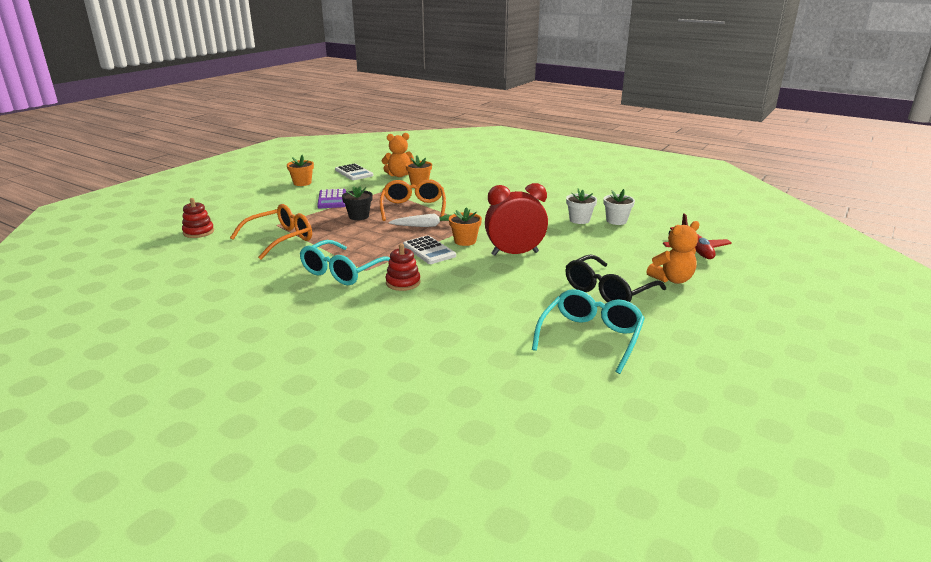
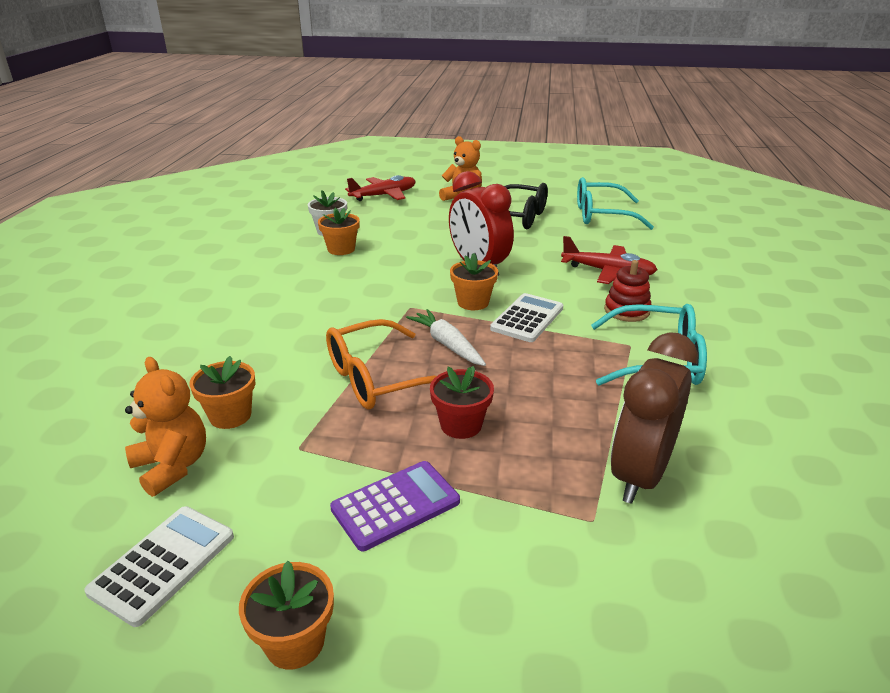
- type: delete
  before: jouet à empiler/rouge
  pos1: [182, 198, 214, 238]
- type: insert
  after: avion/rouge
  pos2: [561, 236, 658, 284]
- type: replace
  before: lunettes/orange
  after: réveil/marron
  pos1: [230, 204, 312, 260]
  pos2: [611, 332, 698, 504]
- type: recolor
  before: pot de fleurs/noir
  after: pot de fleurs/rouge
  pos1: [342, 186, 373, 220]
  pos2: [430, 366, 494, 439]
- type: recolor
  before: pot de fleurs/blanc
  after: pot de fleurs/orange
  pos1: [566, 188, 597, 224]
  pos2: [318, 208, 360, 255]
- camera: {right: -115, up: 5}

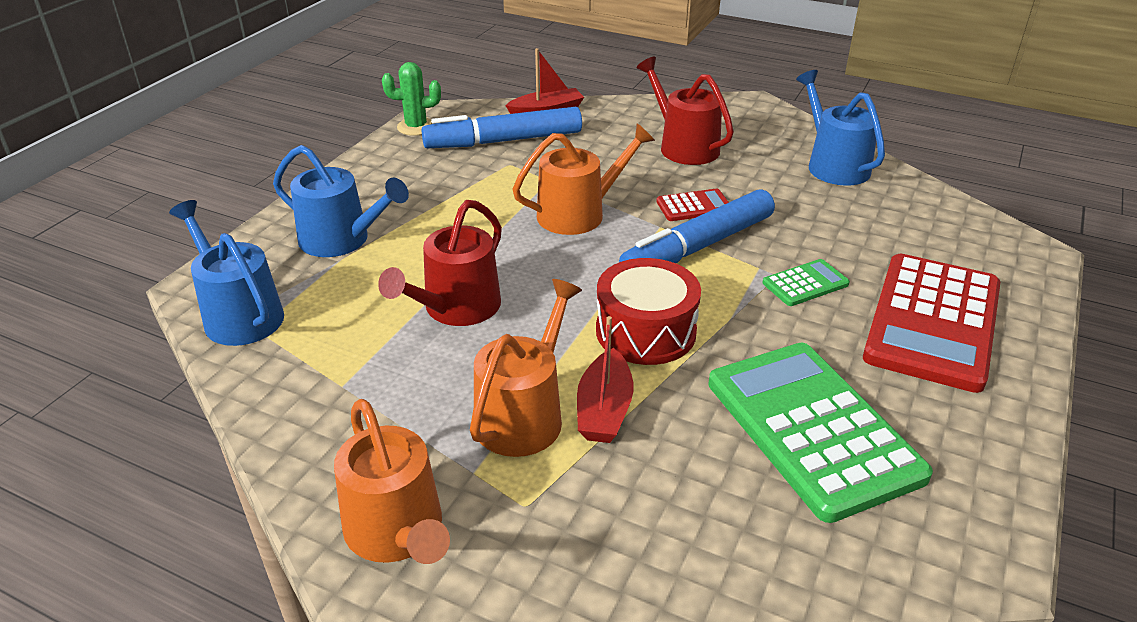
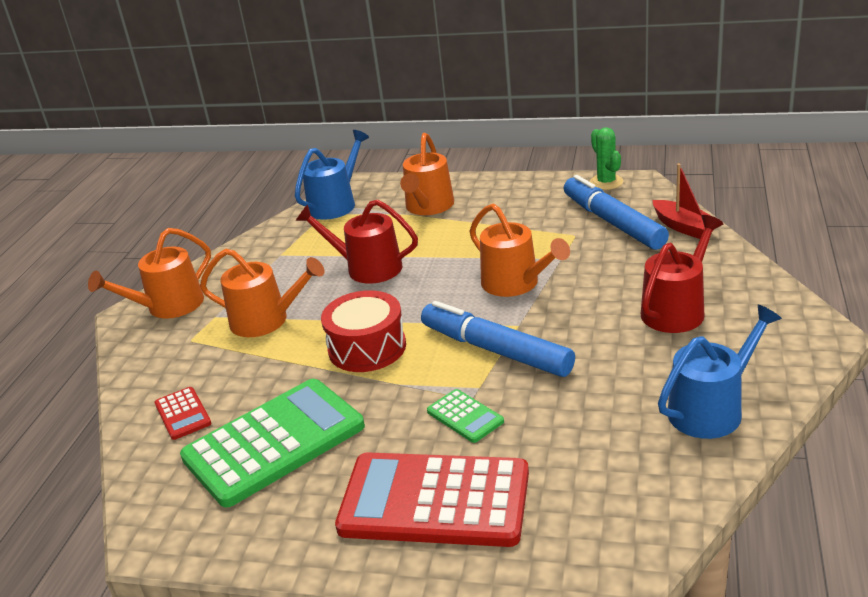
- type: delete
  before: bateau/rouge
  pos1: [577, 316, 634, 443]
- type: move
  before: calculatrice/rouge
  pos1: [656, 189, 729, 221]
  pos2: [155, 387, 212, 440]
- type: recolor
  before: arrosoir/bleu
  after: arrosoir/orange
  pos1: [273, 145, 409, 257]
  pos2: [400, 133, 454, 215]
- camera: {right: 80, up: -5}

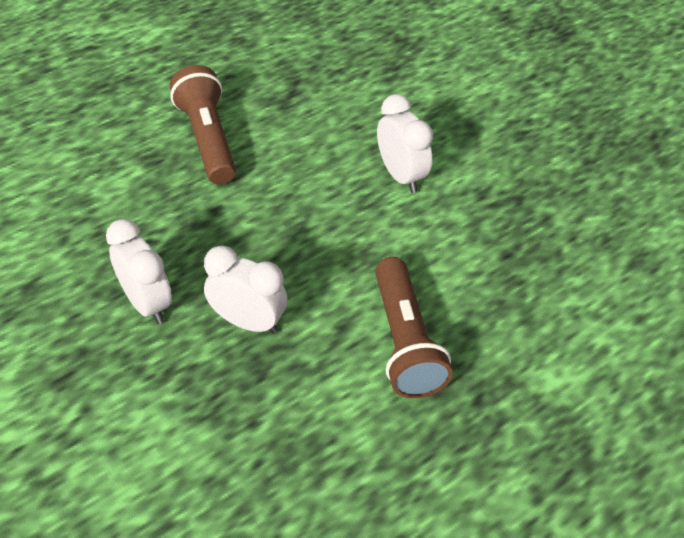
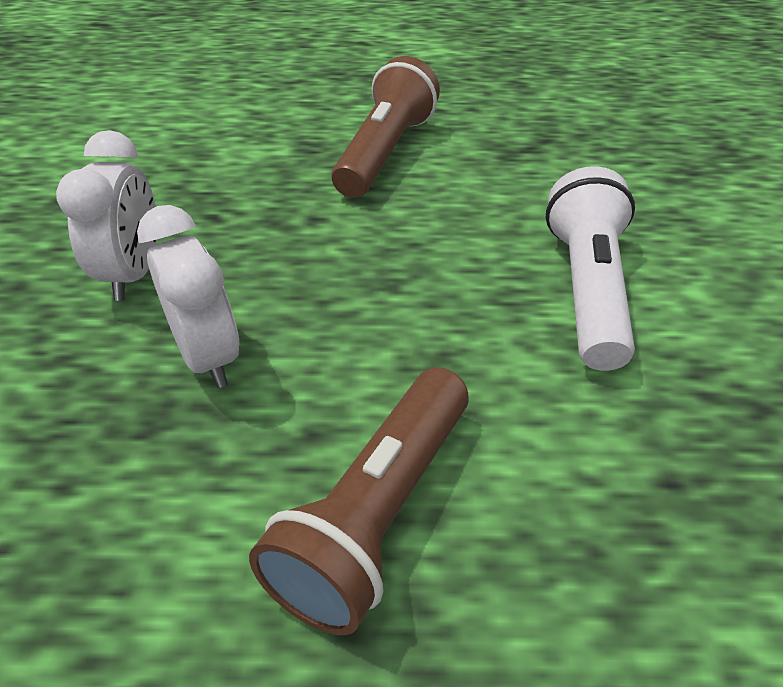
- type: replace
  before: réveil/blanc
  after: lampe de poche/blanc
  pos1: [377, 94, 433, 193]
  pos2: [546, 166, 635, 371]
- camera: {right: 40, up: -5}

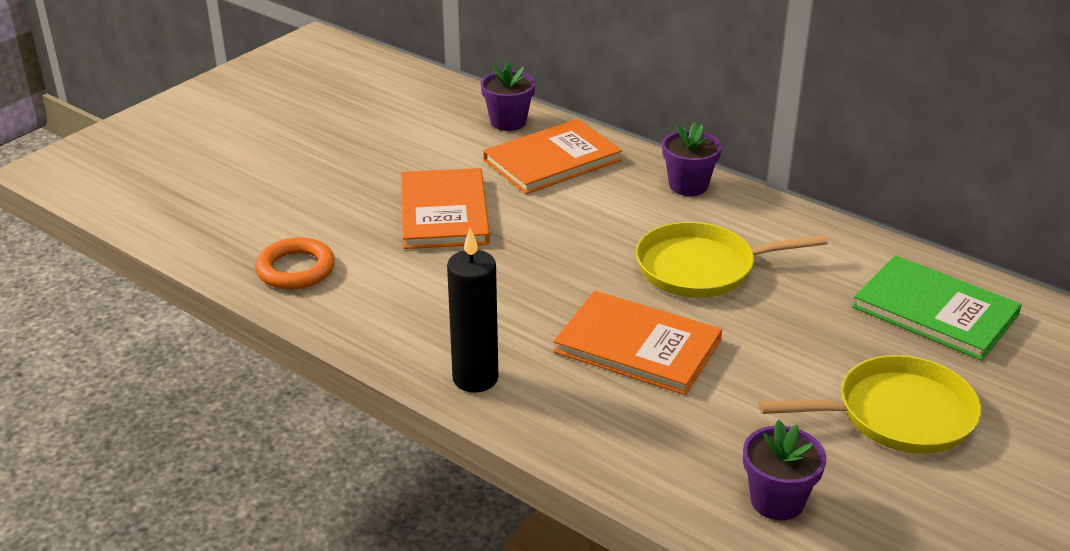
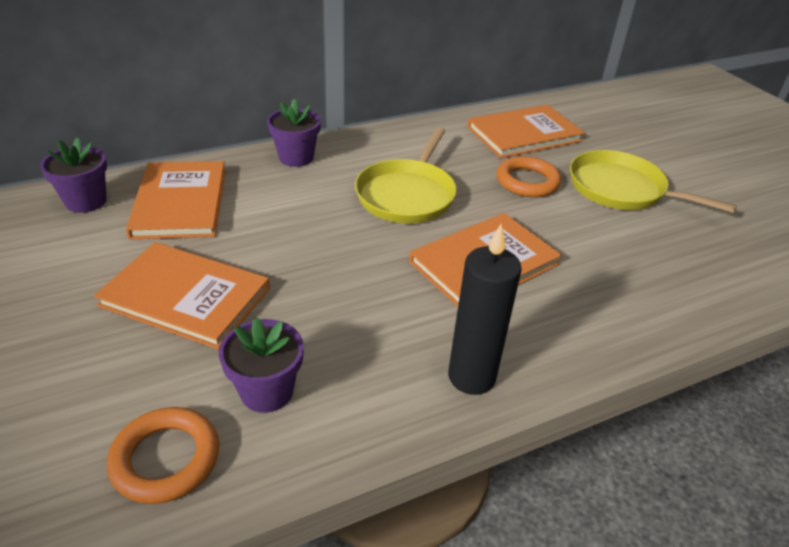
- type: insert
  after: anneau/orange
  pos2: [497, 156, 561, 197]
- type: move
  before: pot de fleurs/violet
  pos1: [743, 420, 826, 520]
  pos2: [219, 318, 304, 413]
- type: recolor
  before: livre/vert
  after: livre/orange
  pos1: [852, 255, 1022, 361]
  pos2: [467, 105, 585, 158]
- type: rotate
  before: poêle/jaune
  pos1: [759, 355, 981, 454]
  pos2: [570, 150, 737, 213]
  turn: -75
- camera: {right: -65, up: 5}

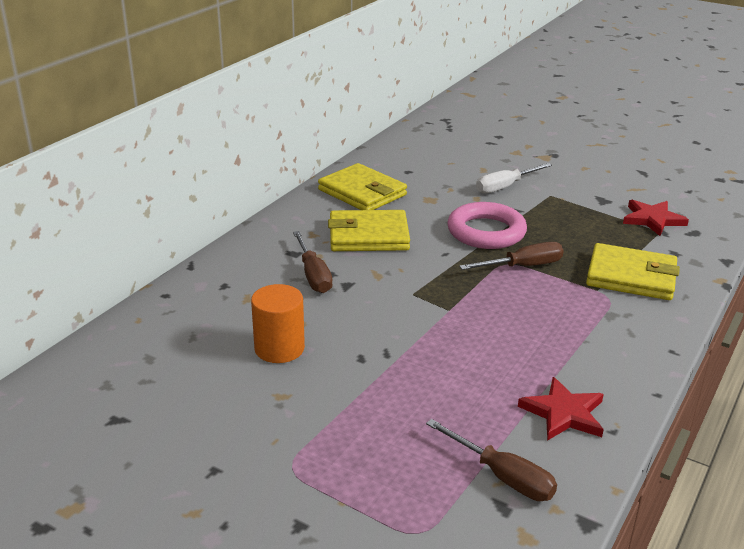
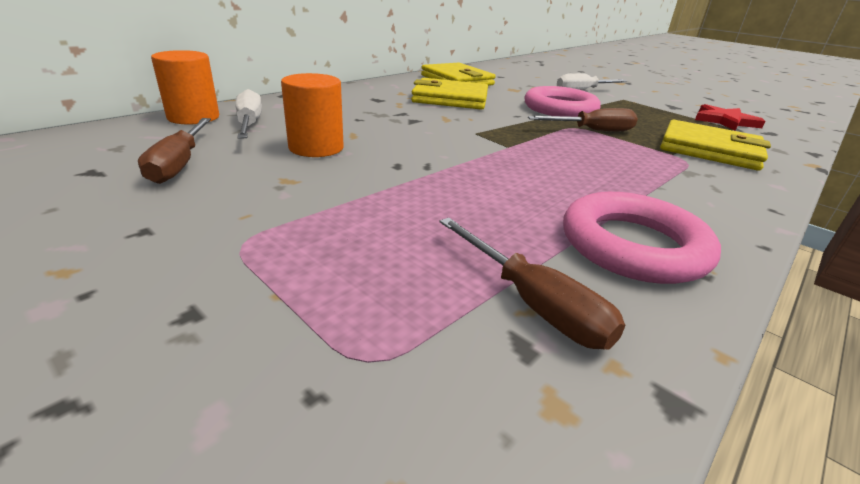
- type: insert
  after: cylindre/orange
  pos2: [151, 50, 219, 125]
- type: insert
  after: tournevis/blanc
  pos2: [235, 89, 262, 139]
- type: move
  before: tournevis/marron
  pos1: [293, 231, 333, 293]
  pos2: [138, 118, 211, 184]
- type: replace
  before: étoile/rouge
  after: anneau/rose
  pos1: [518, 377, 604, 441]
  pos2: [563, 192, 721, 284]
- camera: {right: 10, up: 0}

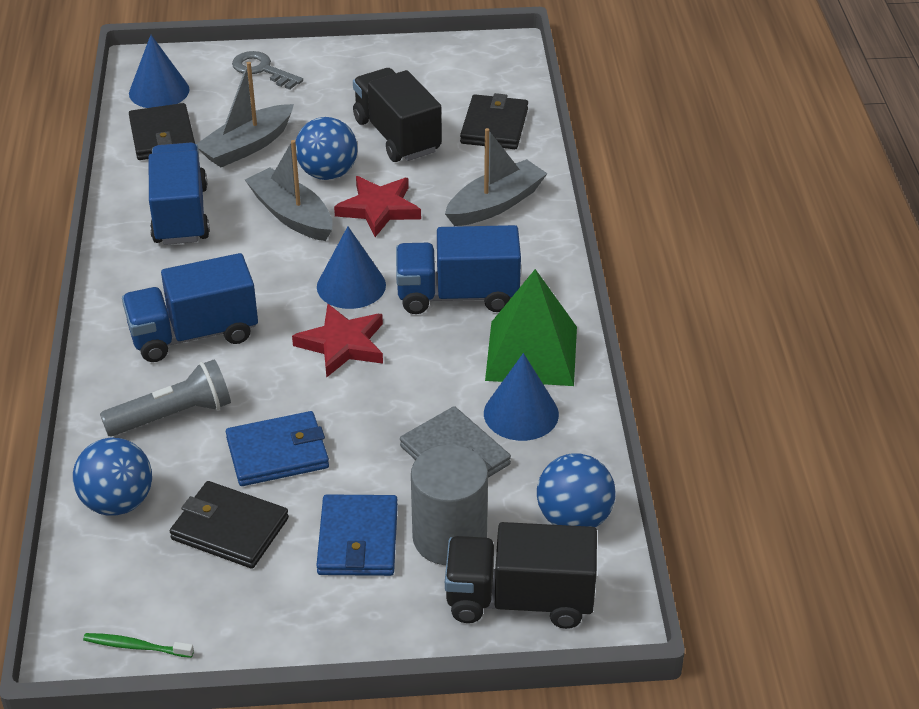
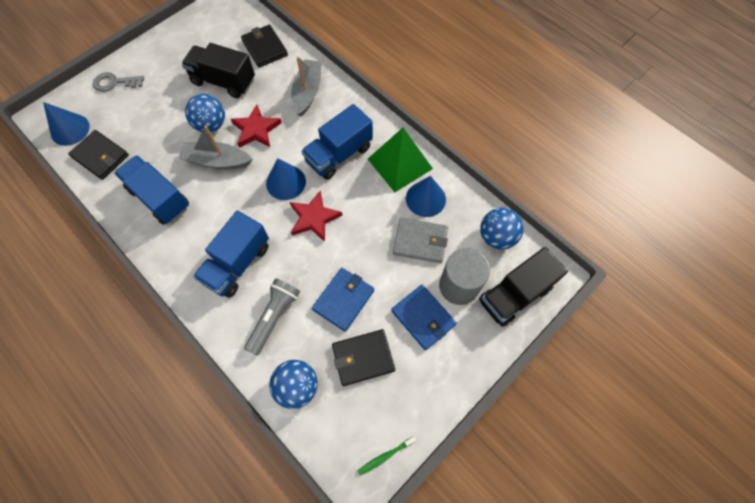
- type: delete
  before: bateau/gris
  pos1: [197, 62, 294, 167]
- camera: {right: -40, up: 25}

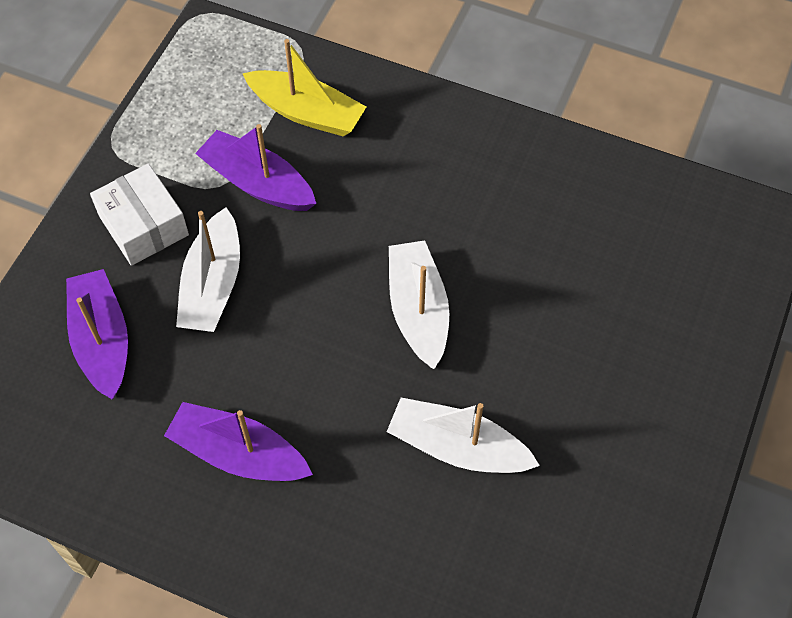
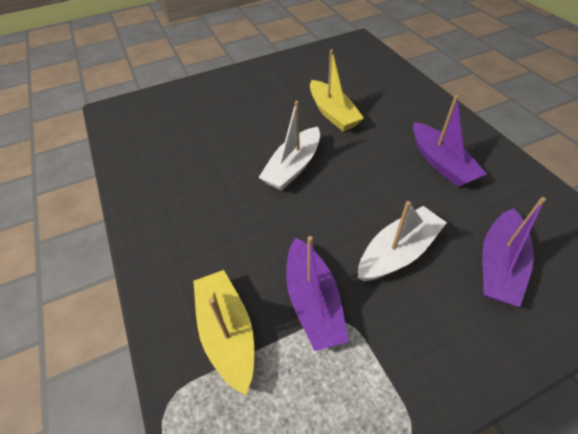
- type: delete
  before: boîte/blanc
  pos1: [90, 164, 189, 266]
- type: recolor
  before: bateau/blanc
  after: bateau/jaune
  pos1: [387, 398, 540, 473]
  pos2: [310, 49, 364, 131]
- camera: {right: -135, up: -10}

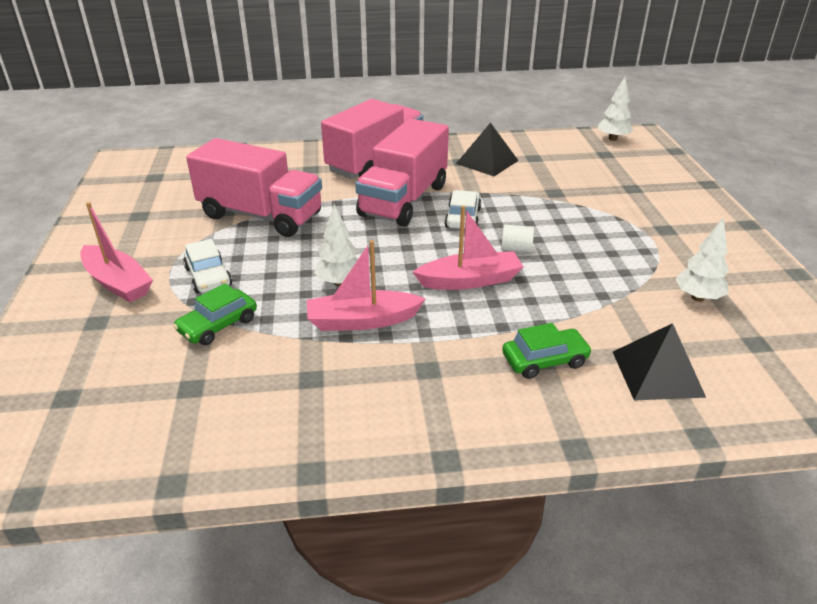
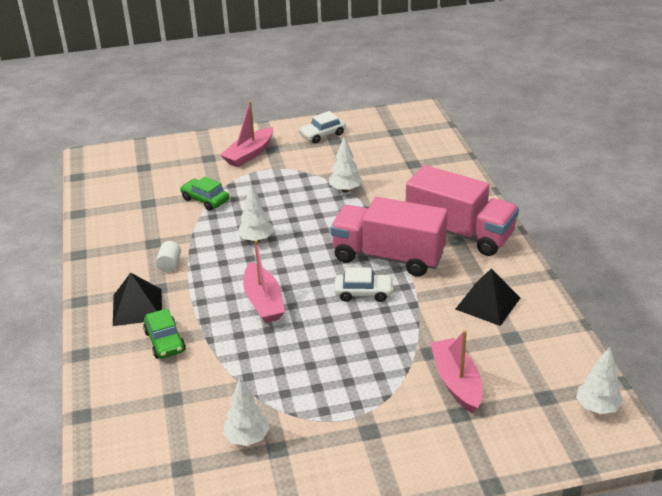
- type: move
  before: voiture/blanc
  pos1: [183, 239, 232, 294]
  pos2: [299, 111, 346, 144]
- type: move
  before: bateau/rose
  pos1: [307, 240, 425, 331]
  pos2: [430, 330, 482, 413]
- type: move
  before: cylindre/blanc
  pos1: [501, 225, 534, 253]
  pos2: [156, 241, 181, 272]
- type: move
  before: pyramide/noir
  pos1: [613, 323, 706, 400]
  pos2: [113, 273, 162, 326]
- type: replace
  before: camion/rose
  after: arbre/blanc
  pos1: [186, 138, 322, 237]
  pos2: [329, 137, 362, 192]
- camera: {right: 85, up: 0}

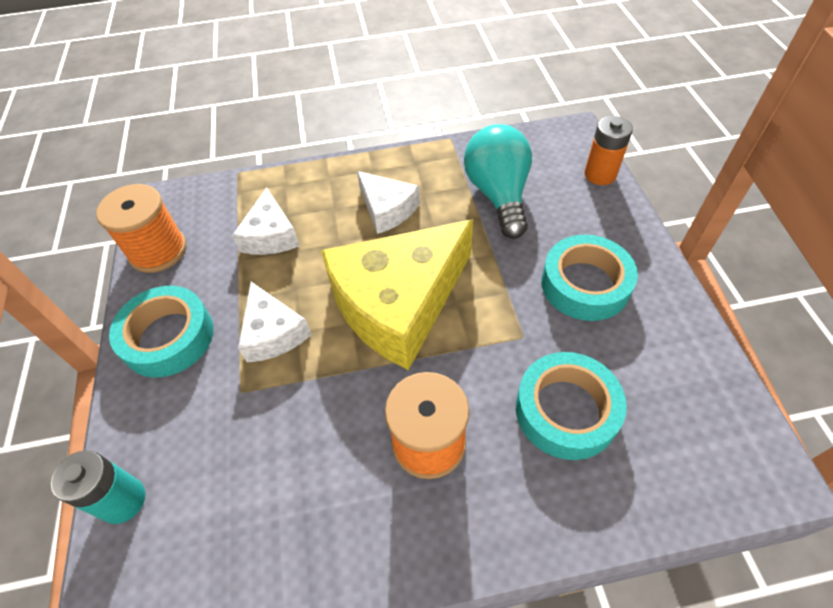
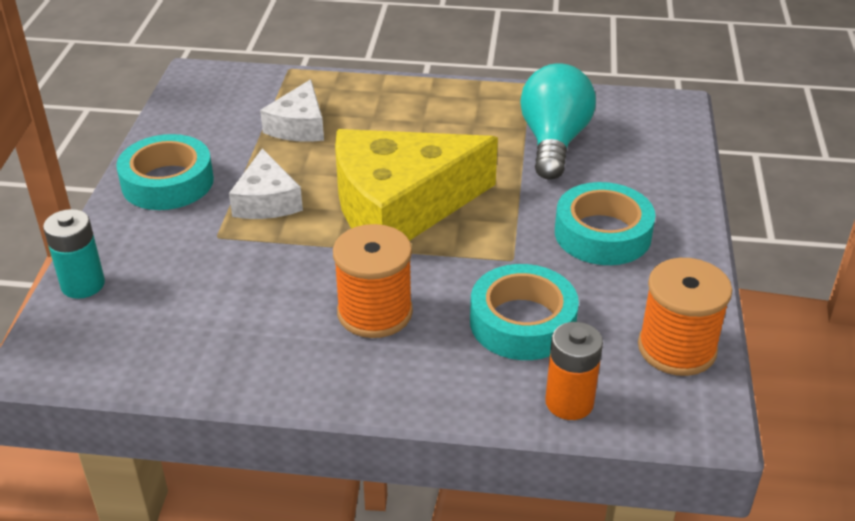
- type: delete
  before: fromage/blanc
  pos1: [357, 171, 420, 234]
- type: move
  before: bobine/orange
  pos1: [96, 184, 187, 273]
  pos2: [638, 258, 732, 376]
- type: move
  before: pile/orange
  pos1: [585, 116, 633, 185]
  pos2: [545, 322, 603, 420]
- camera: {right: 15, up: -15}

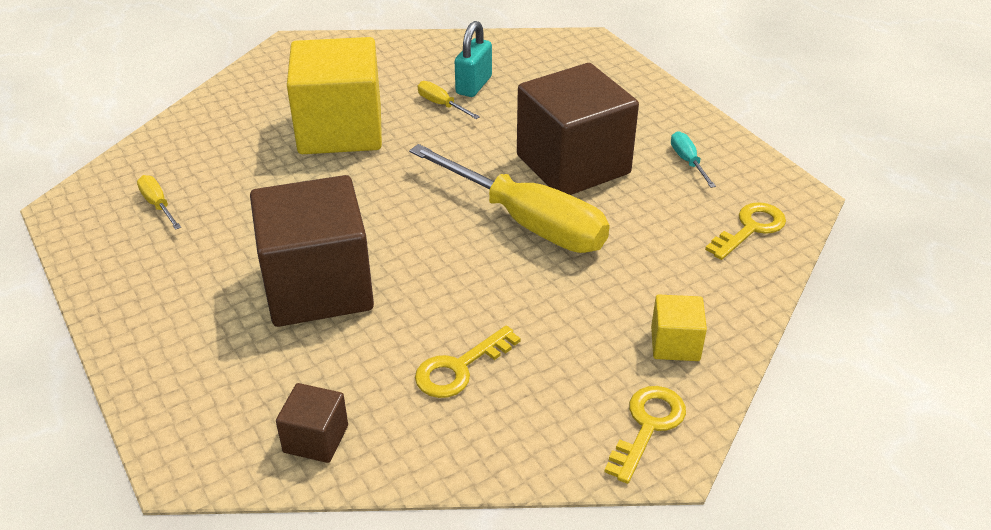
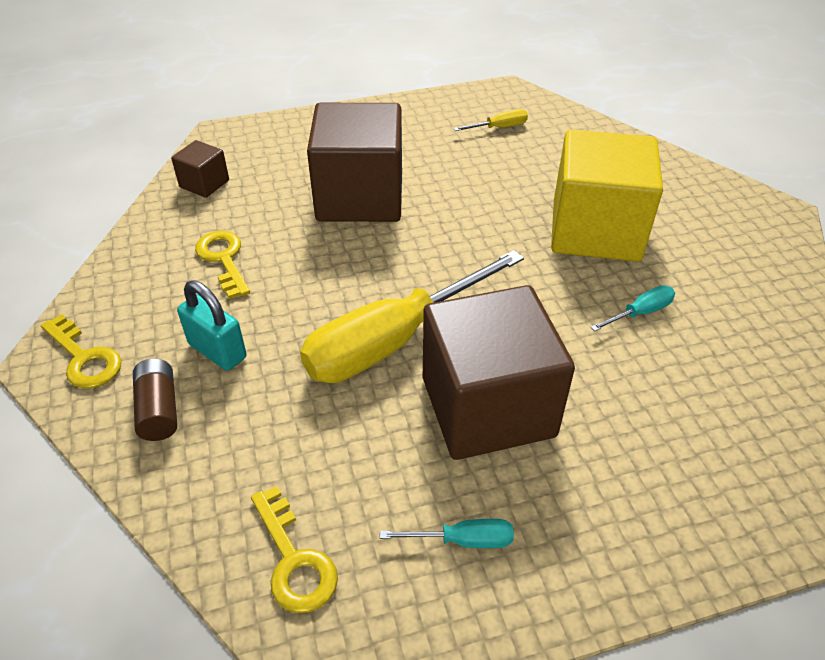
- type: move
  before: cadenas/turquoise
  pos1: [455, 21, 492, 97]
  pos2: [177, 280, 246, 371]
- type: replace
  before: cube/jaune
  after: pile/marron
  pos1: [651, 294, 707, 361]
  pos2: [133, 359, 177, 441]
- type: recolor
  before: tournevis/jaune
  after: tournevis/turquoise
  pos1: [418, 81, 480, 119]
  pos2: [590, 285, 675, 331]
- camera: {right: 105, up: 5}

